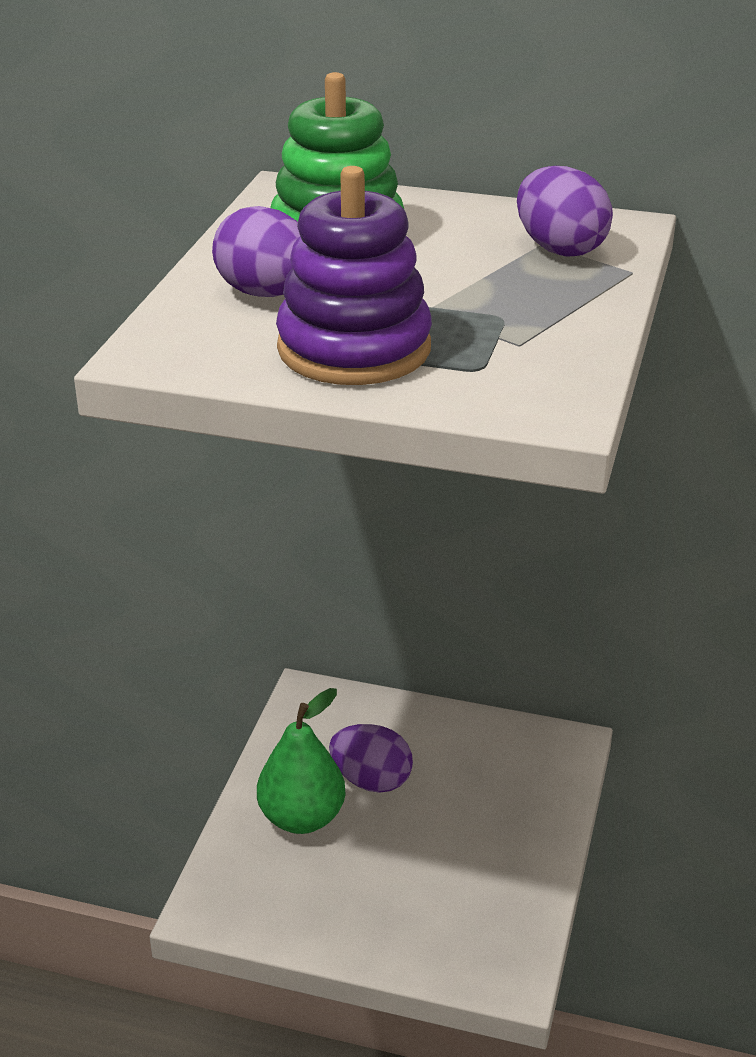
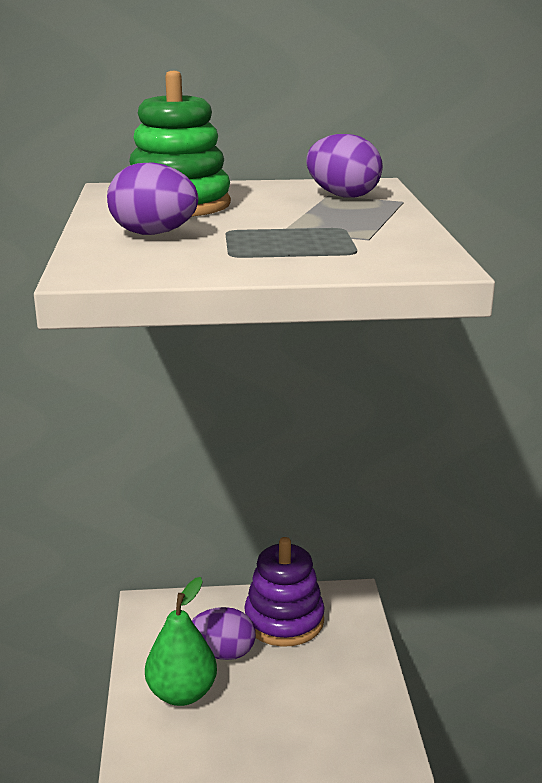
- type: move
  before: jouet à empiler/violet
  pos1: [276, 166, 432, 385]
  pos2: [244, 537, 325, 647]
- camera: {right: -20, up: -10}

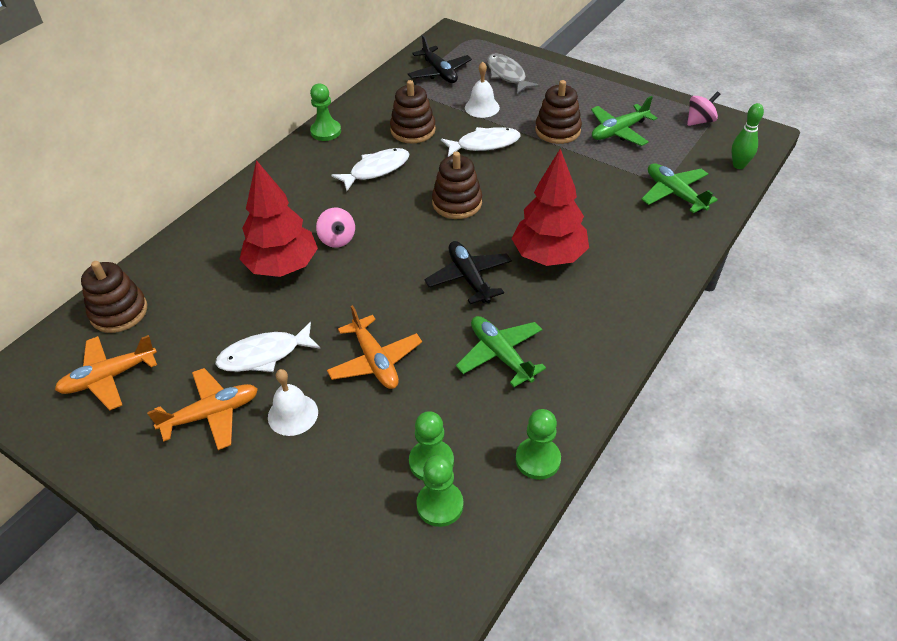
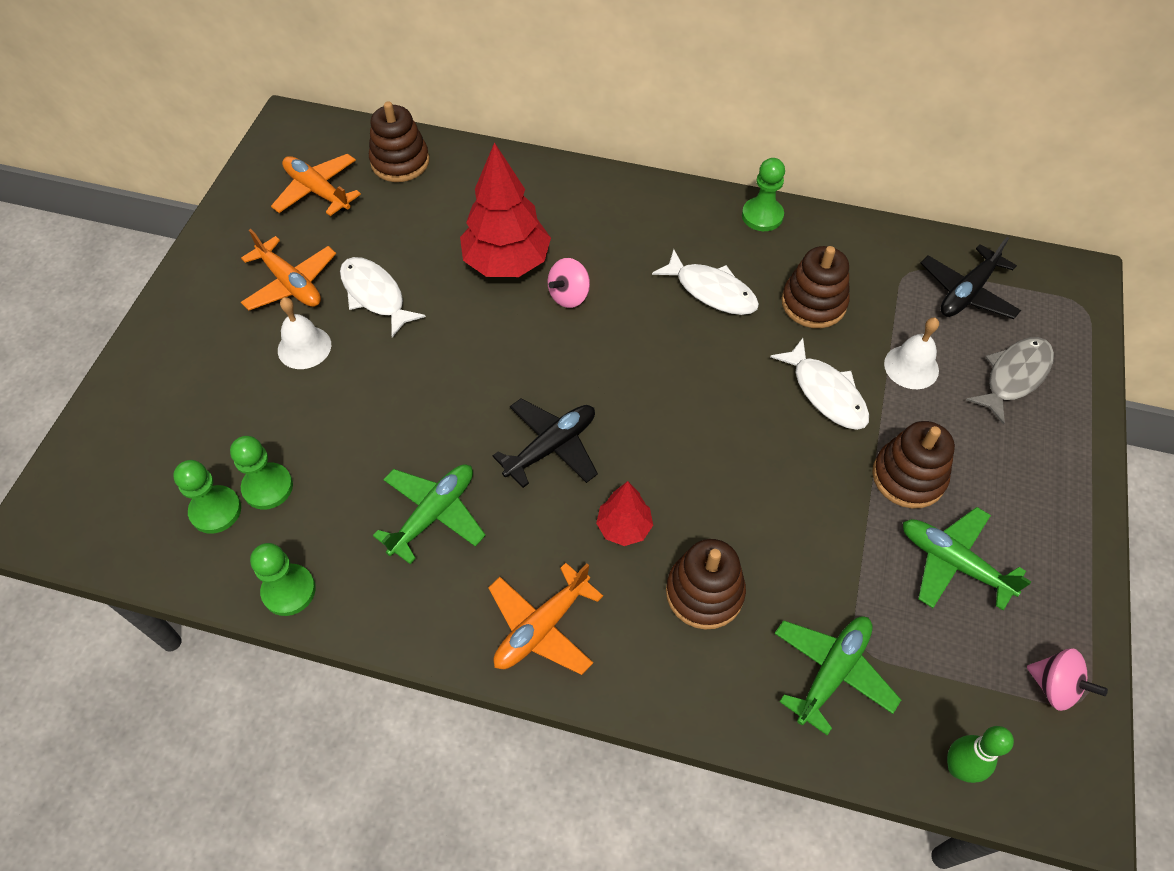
- type: move
  before: avion/orange
  pos1: [327, 305, 422, 389]
  pos2: [488, 563, 603, 675]
- type: move
  before: jouet à empiler/marron
  pos1: [432, 151, 482, 219]
  pos2: [666, 539, 746, 630]
- type: resize
  before: arbre/rouge
  pos1: [512, 149, 589, 266]
  pos2: [596, 481, 653, 546]
  scale: 0.53
- camera: {right: 70, up: 10}

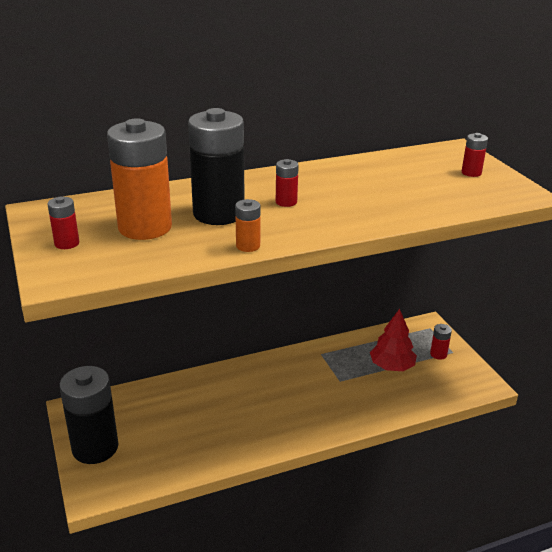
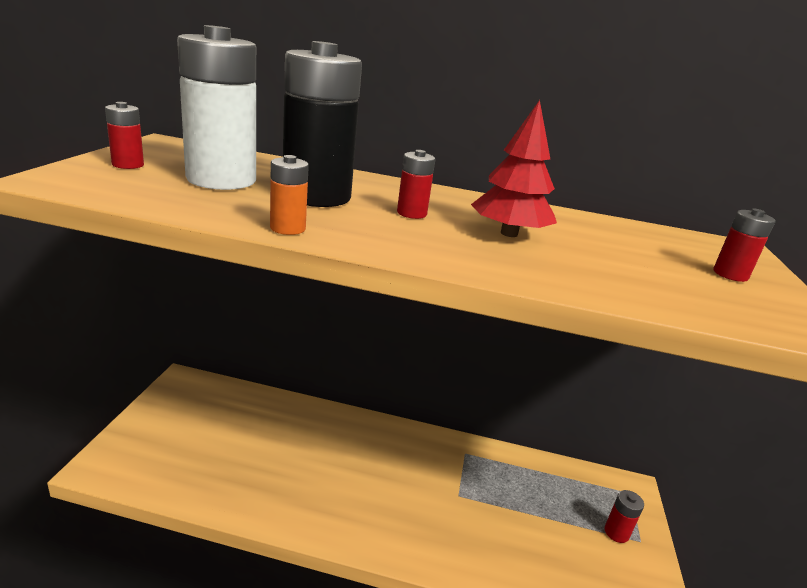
- type: delete
  before: pile/noir
  pos1: [59, 366, 119, 464]
- type: move
  before: arbre/rouge
  pos1: [370, 309, 417, 371]
  pos2: [471, 100, 557, 237]
- type: recolor
  before: pile/orange
  after: pile/blanc
  pos1: [107, 118, 172, 240]
  pos2: [177, 25, 256, 190]
- camera: {right: 30, up: -5}

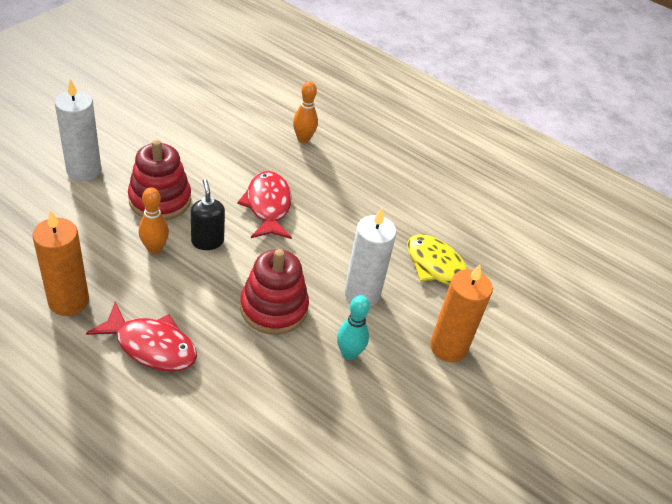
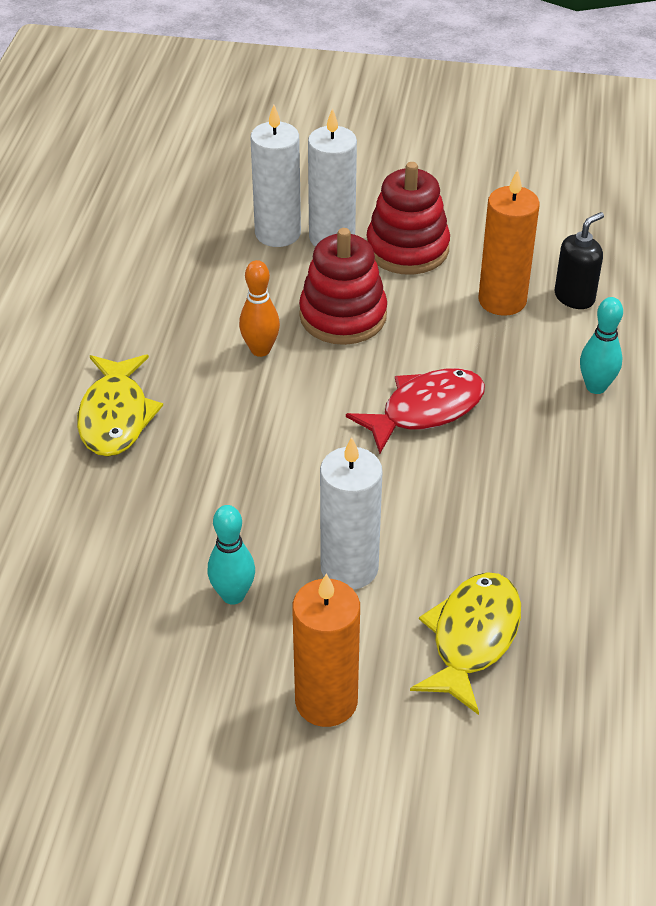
- type: insert
  after: bougie/blanc
  pos2: [250, 105, 301, 247]
- type: move
  before: bougie/orange
  pos1: [32, 210, 89, 316]
  pos2: [478, 169, 540, 316]
- type: move
  before: distributeur de savon/noir
  pos1: [191, 179, 225, 250]
  pos2: [555, 212, 604, 309]
- type: move
  before: jouet à empiler/rouge
  pos1: [240, 249, 309, 335]
  pos2: [366, 162, 450, 275]
- type: recolor
  before: poisson/rouge
  after: poisson/jaune
  pos1: [86, 302, 197, 372]
  pos2: [77, 354, 163, 457]
- type: recolor
  before: quille/orange
  after: quille/turquoise
  pos1: [293, 81, 318, 143]
  pos2: [580, 297, 623, 394]
- camera: {right: 70, up: 0}

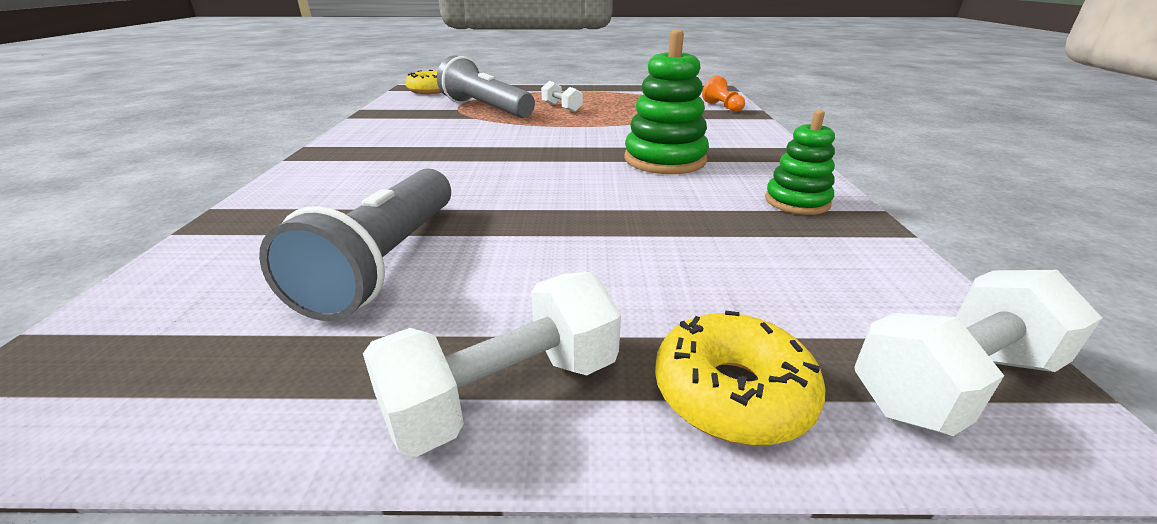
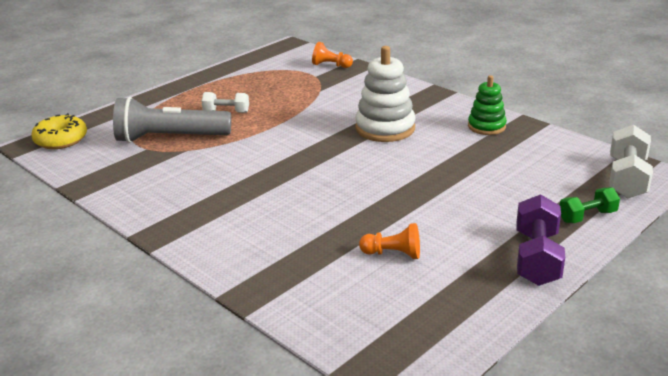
- type: replace
  before: lampe de poche/gris
  after: pion/orange
  pos1: [259, 168, 451, 321]
  pos2: [359, 223, 420, 259]
- type: replace
  before: beignet/jaune
  after: haltère/vert
  pos1: [655, 310, 825, 445]
  pos2: [560, 187, 620, 223]
- type: recolor
  before: haltère/blanc
  after: haltère/violet
  pos1: [363, 272, 621, 457]
  pos2: [516, 194, 565, 286]
- type: recolor
  before: jouet à empiler/vert
  after: jouet à empiler/blanc
  pos1: [624, 29, 709, 174]
  pos2: [355, 46, 416, 142]
- camera: {right: -45, up: 0}

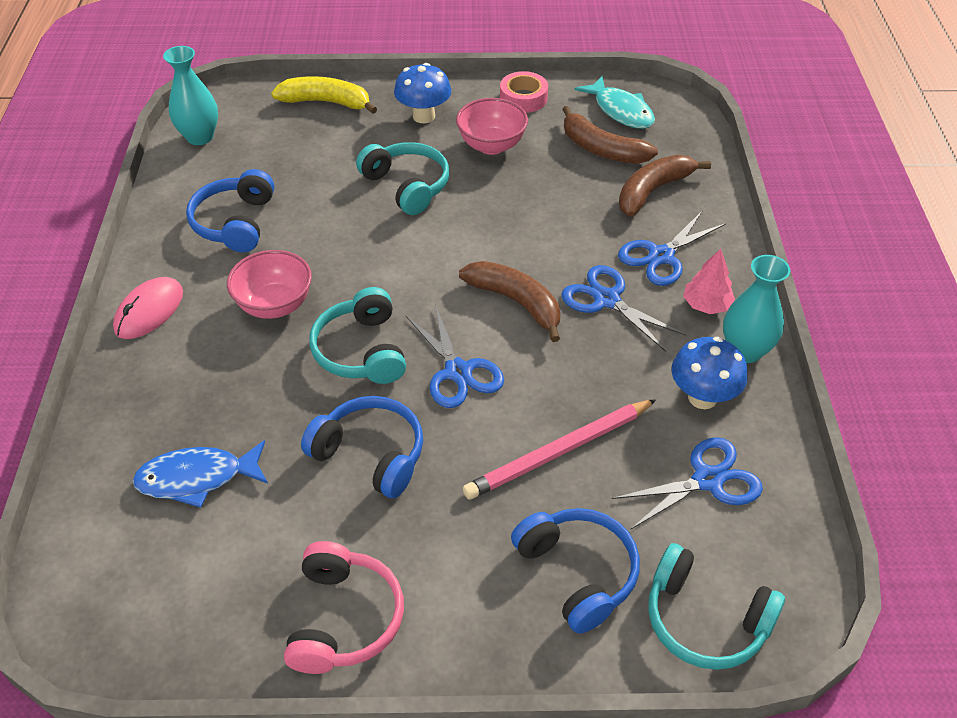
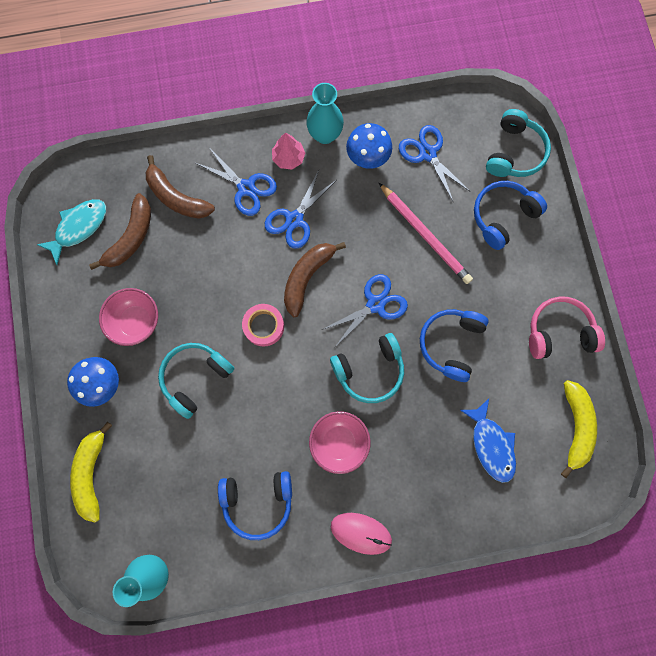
- type: insert
  after: banane/jaune
  pos2: [561, 380, 597, 478]
- type: move
  before: ruban adhésif/rose
  pos1: [500, 71, 548, 113]
  pos2: [242, 304, 284, 347]
- camera: {right: -100, up: 30}

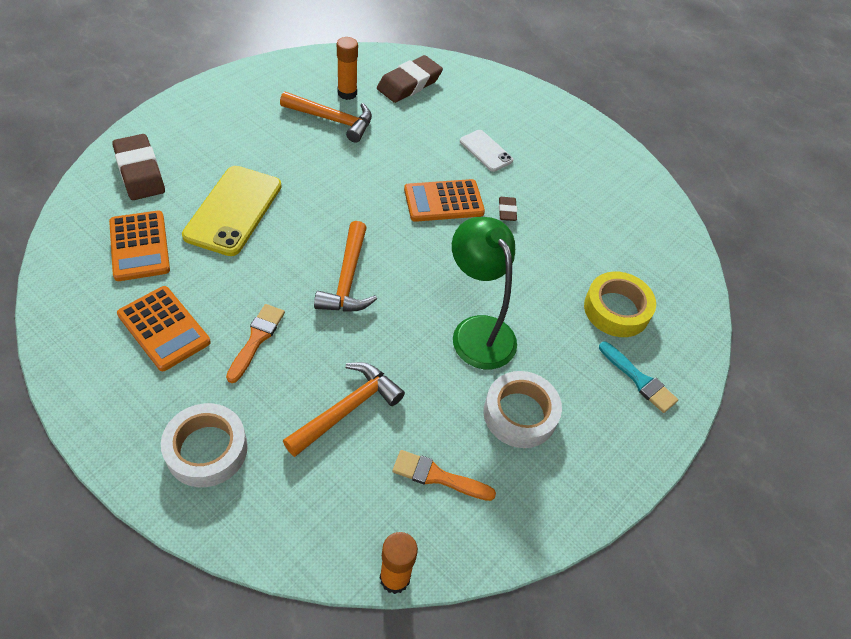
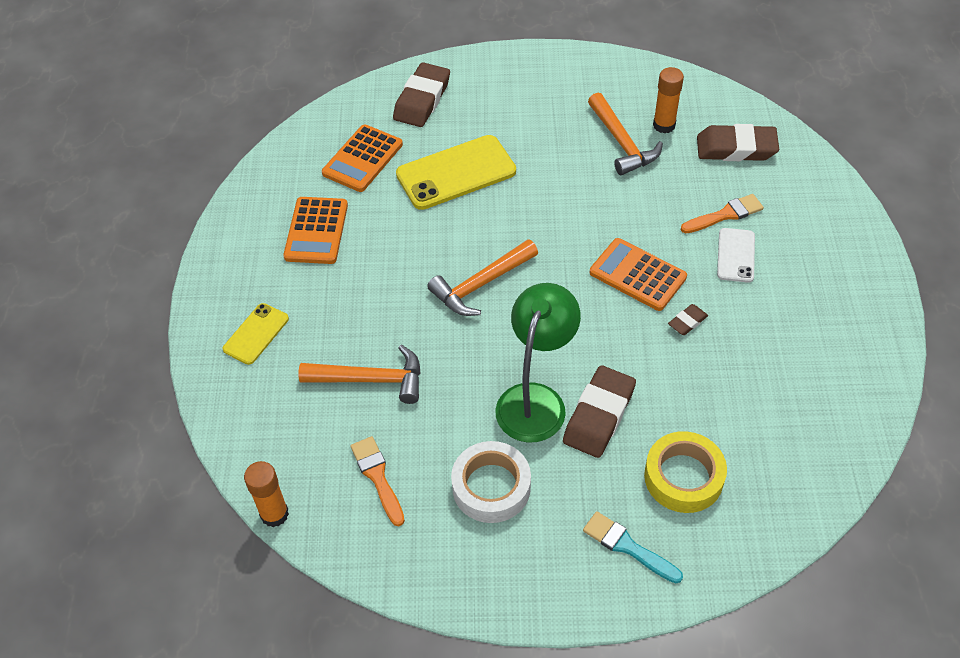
- type: insert
  after: gomme/marron
  pos2: [563, 365, 636, 458]
- type: move
  before: pinceau/orange
  pos1: [226, 304, 285, 383]
  pos2: [681, 194, 764, 233]
- type: replace
  before: ruban adhésif/blanc
  after: téléphone/jaune
  pos1: [161, 403, 248, 487]
  pos2: [223, 303, 289, 365]
- type: rotate
  before: pinceau/turquoise
  pos1: [599, 342, 678, 413]
  pos2: [583, 511, 683, 583]
  turn: 120
- camera: {right: 55, up: 0}

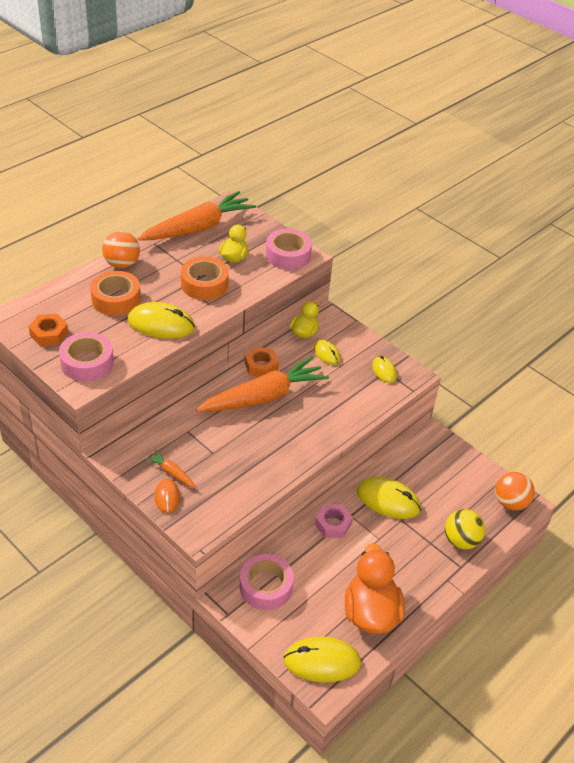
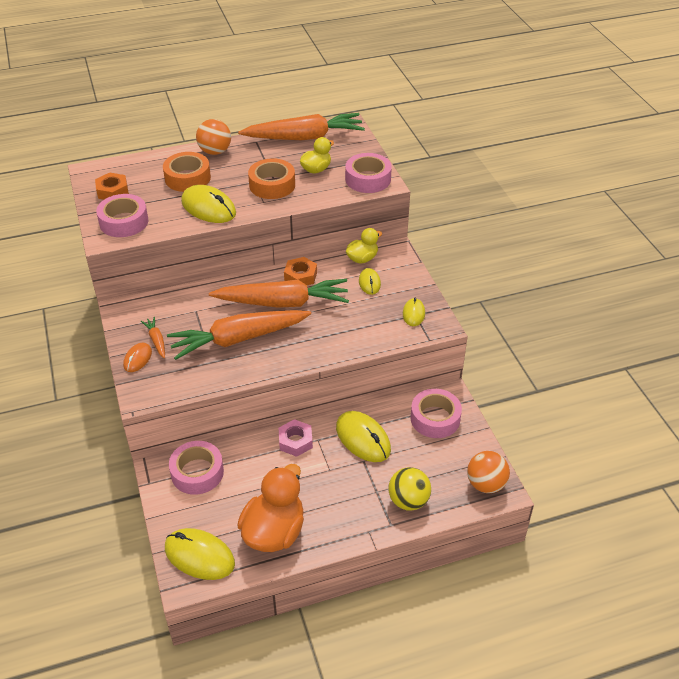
- type: insert
  after: carotte/orange
  pos2: [167, 310, 311, 360]
- type: insert
  after: ruban adhésif/rose
  pos2: [410, 389, 462, 438]
- camera: {right: 30, up: 0}

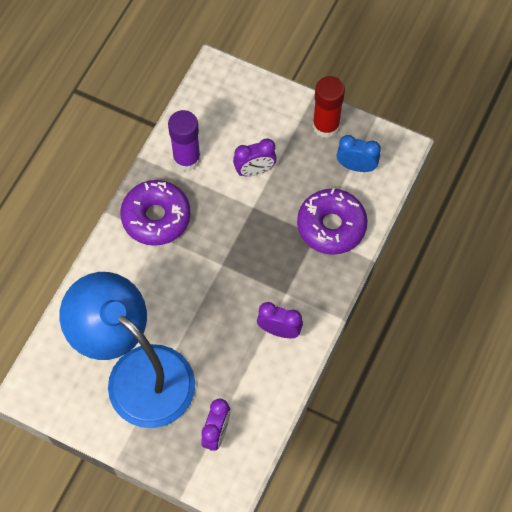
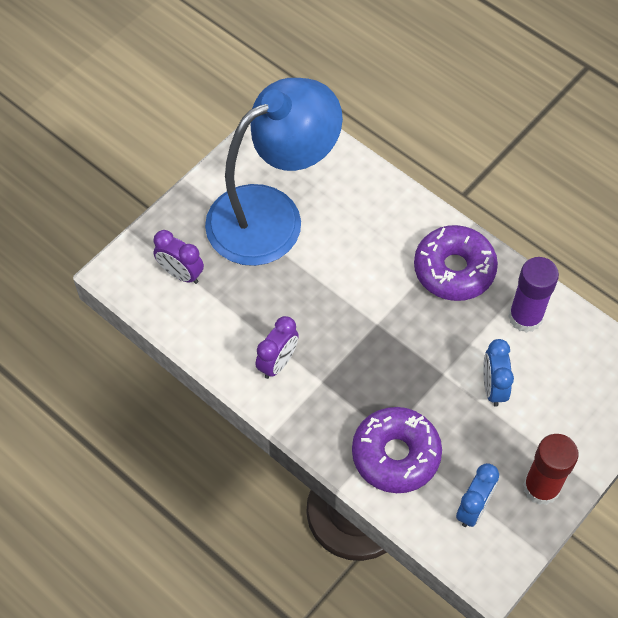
- type: recolor
  before: réveil/violet
  after: réveil/bleu
  pos1: [233, 138, 277, 176]
  pos2: [483, 339, 514, 407]
- camera: {right: 105, up: -5}

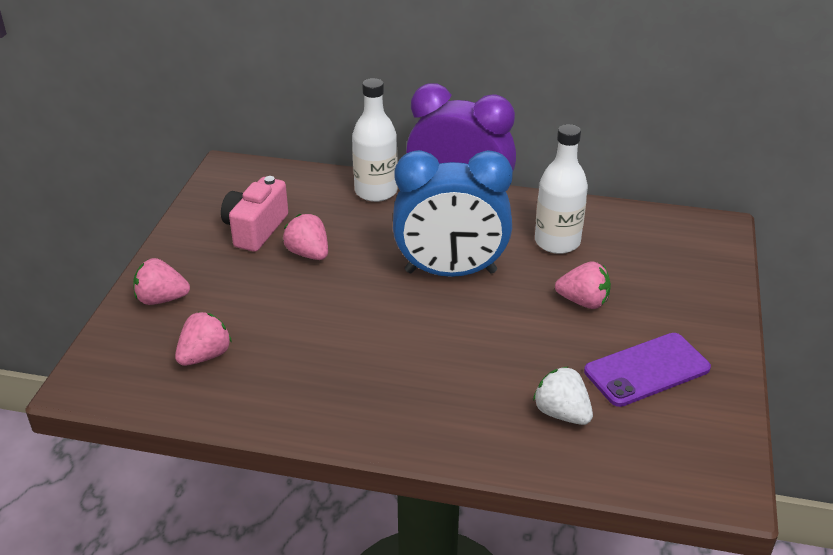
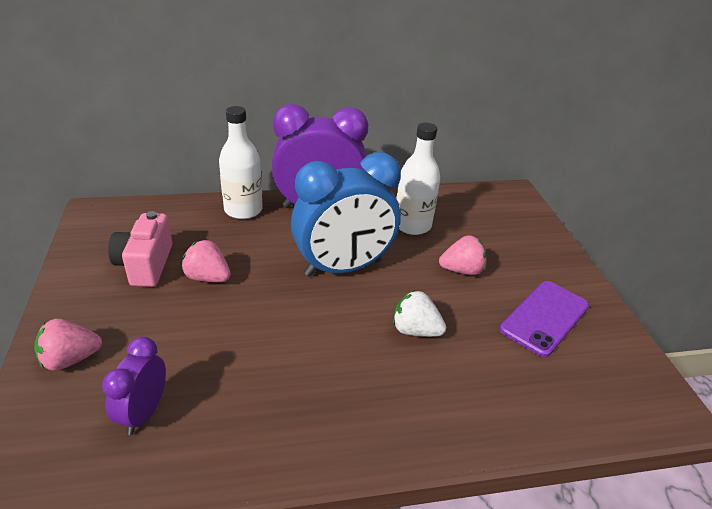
- type: move
  before: fraise/blanc
  pos1: [533, 366, 593, 425]
  pos2: [393, 290, 446, 337]
- type: replace
  before: fraise/rose
  after: réveil/violet
  pos1: [175, 312, 232, 366]
  pos2: [102, 337, 166, 435]
- camera: {right: -25, up: 0}

